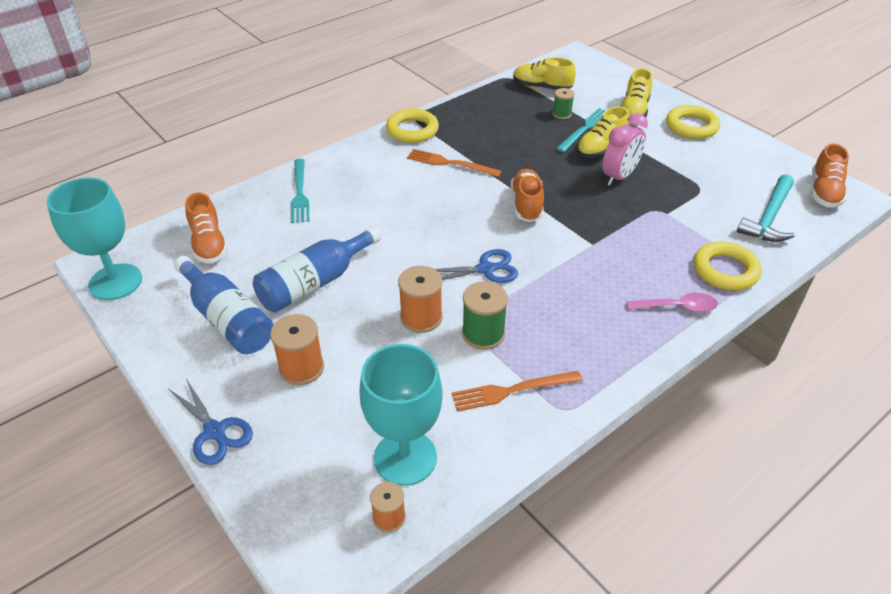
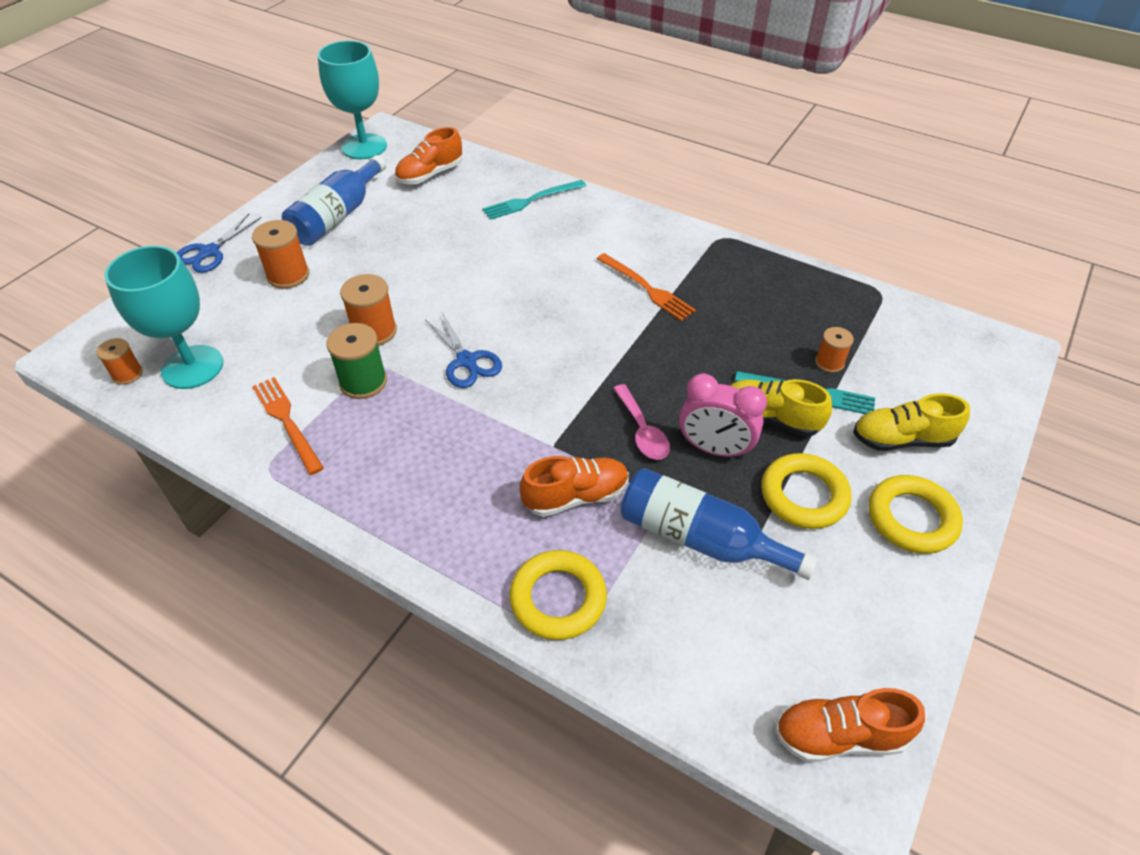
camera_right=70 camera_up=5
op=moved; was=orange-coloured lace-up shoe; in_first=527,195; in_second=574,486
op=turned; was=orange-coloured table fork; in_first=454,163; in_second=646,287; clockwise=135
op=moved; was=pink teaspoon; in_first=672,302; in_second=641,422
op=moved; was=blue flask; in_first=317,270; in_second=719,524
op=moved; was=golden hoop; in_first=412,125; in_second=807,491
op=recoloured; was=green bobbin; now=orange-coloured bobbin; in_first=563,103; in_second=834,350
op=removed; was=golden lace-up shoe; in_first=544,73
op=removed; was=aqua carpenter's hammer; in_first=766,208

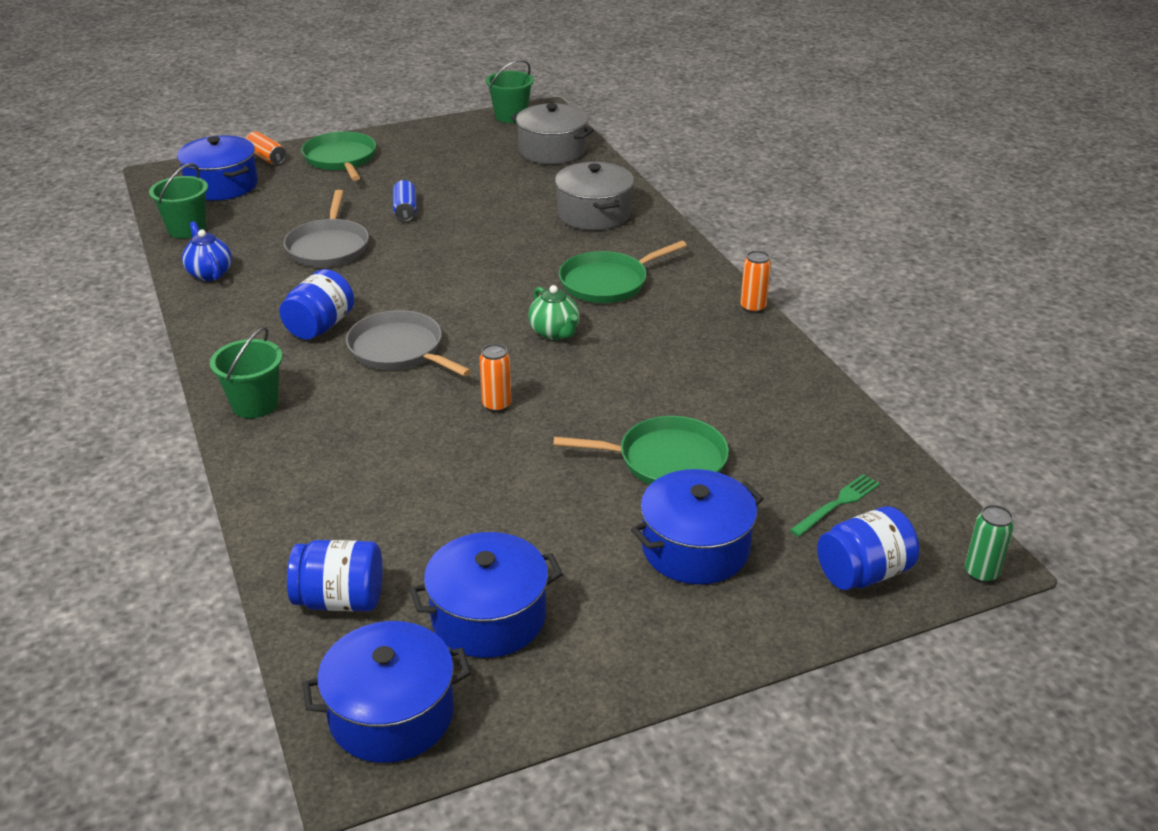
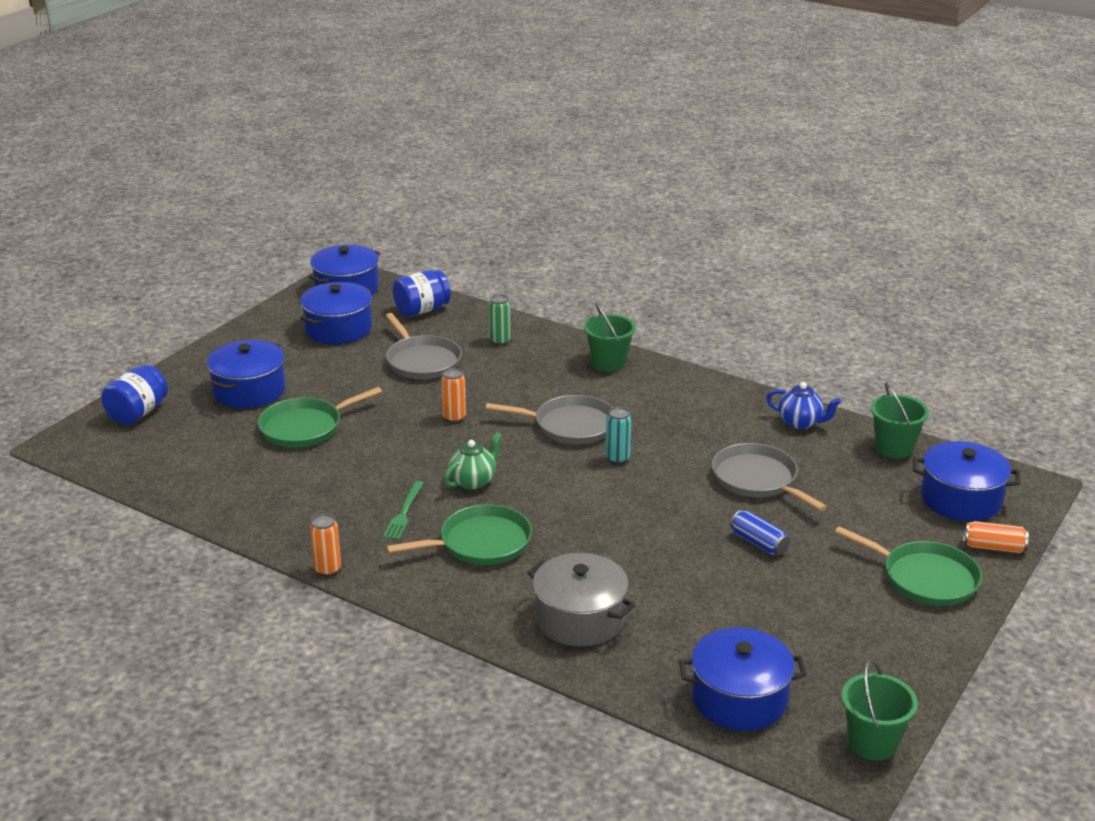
camera_right=145 camera_up=-5
op=moved; was=green table fork; in_first=835,505; in_second=403,510
op=added; now=ash-grey frying pan; in_second=423,346
op=turned; was=green frying pan; in_first=623,272; in_second=459,534; clockwise=45
op=turned; was=green teapot; in_first=554,312; in_second=473,460; clockwise=105
op=moved; was=green tin; in_first=989,544; in_second=500,319
op=added; now=aqua tin; in_second=618,435
op=recoloured; was=ash-grey cooking pot; now=blue cooking pot; in_first=552,133; in_second=743,679
op=removed; was=blue preserve jar; in_first=316,304

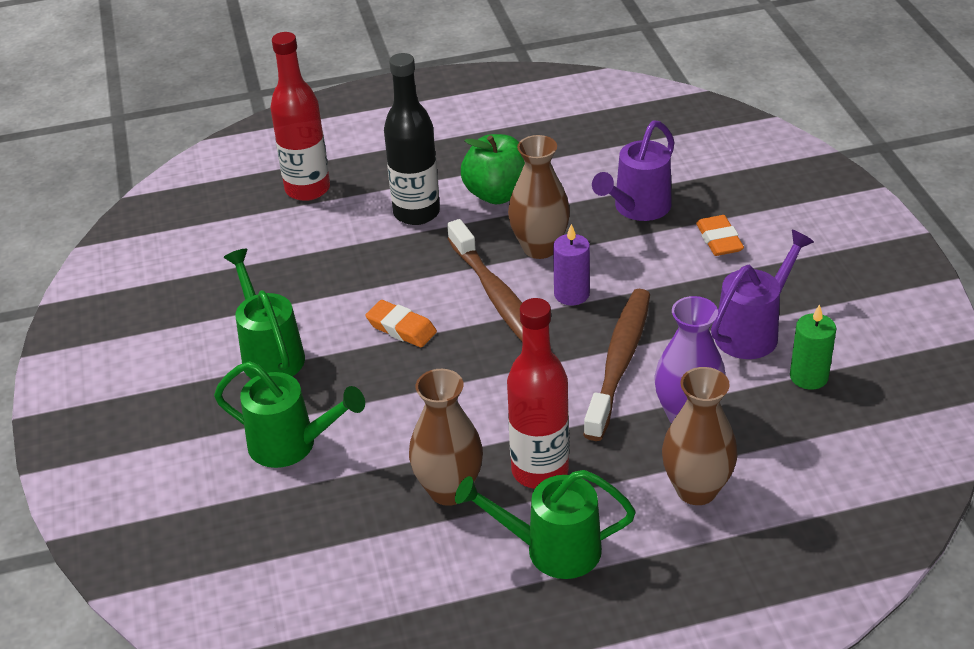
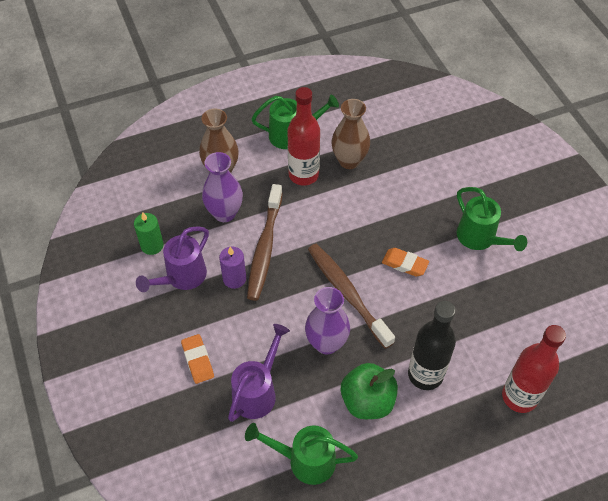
camera_right=170 camera_up=15
op=moved; was=violet pillar candle; in_first=571,264; in_second=232,267
op=moved; was=green watering can; in_first=289,414; in_second=301,454
op=recoloured; was=russet flower vase; now=violet flower vase; in_first=539,197; in_second=327,320

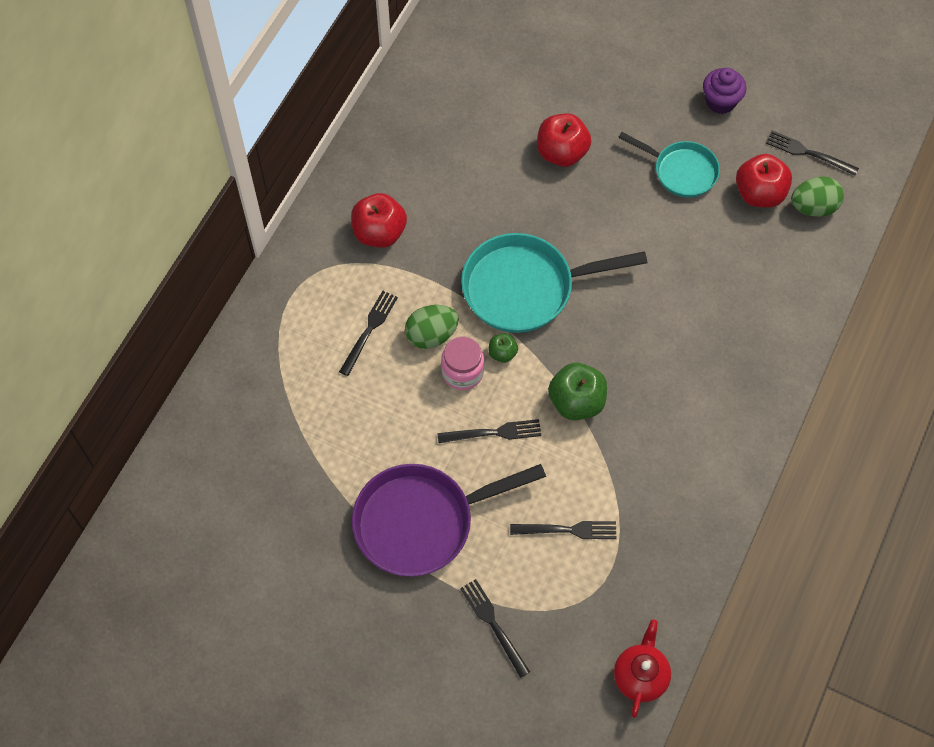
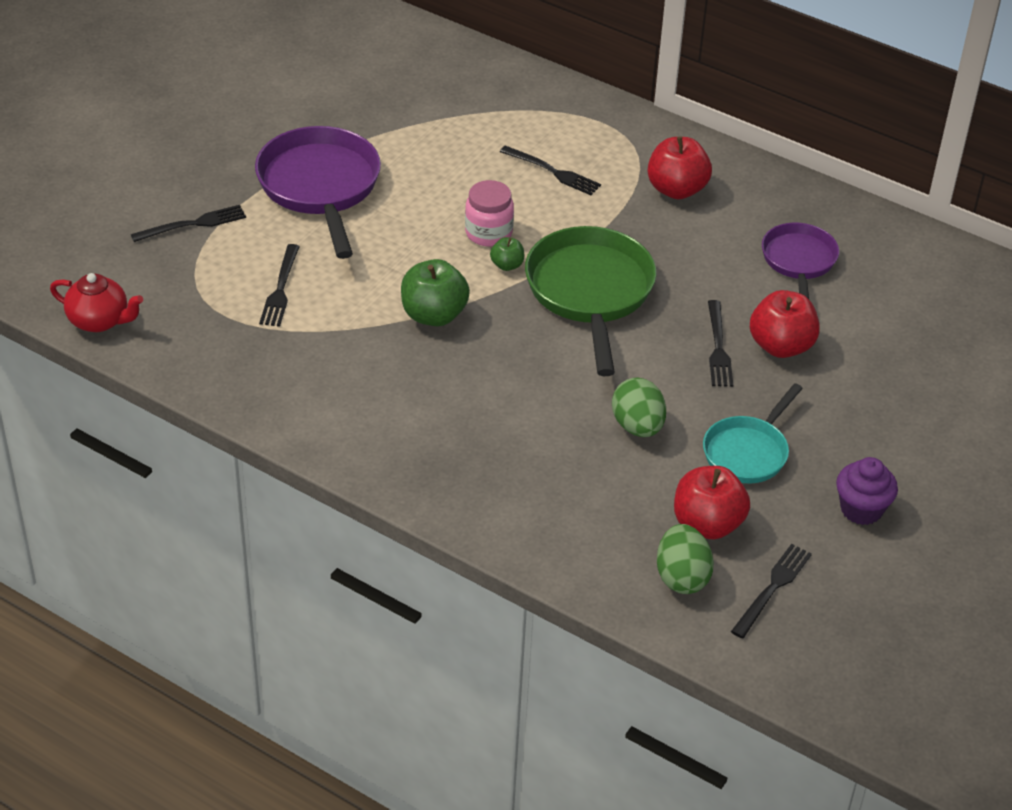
camera_right=95 camera_up=-20
op=recoloured; was=aqua frying pan; now=green frying pan; in_first=554,283; in_second=590,301
op=moved; was=green egg; in_first=432,327; in_second=639,407
op=moved; was=ebony table fork; in_first=489,431; in_second=720,343
op=added; now=violet frying pan; in_second=800,261

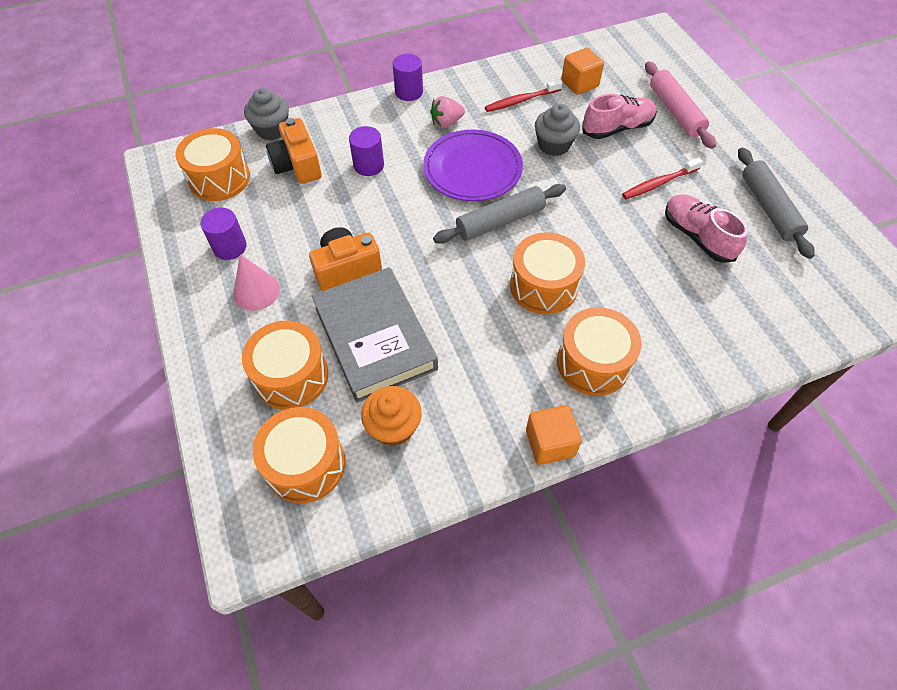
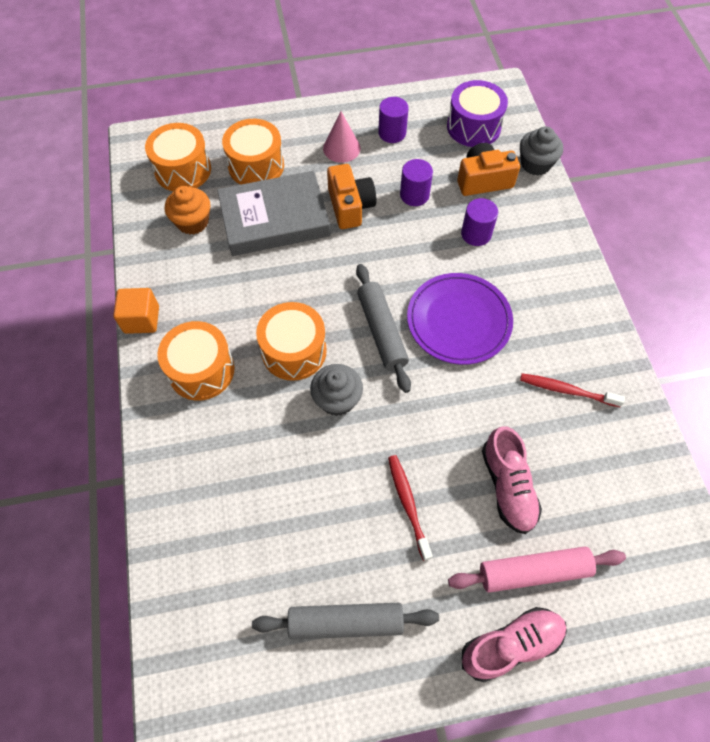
camera_right=100 camera_up=5
op=moved; was=ash-grey muffin; in_first=557,130; in_second=336,390
op=moved; was=violet cylinder shape; in_first=408,77; in_second=416,182
op=recoloured; was=orange-coloured snare drum; now=violet snare drum; in_first=212,164; in_second=477,113
op=moved; was=pink lace-up shoe; in_first=706,228; in_second=514,644
op=turned; was=red tooth brush; in_first=523,95; in_second=572,390; clockwise=-60
op=removed; was=pink berry; in_first=447,112
op=removed; was=orange-coloured cube; in_first=582,71

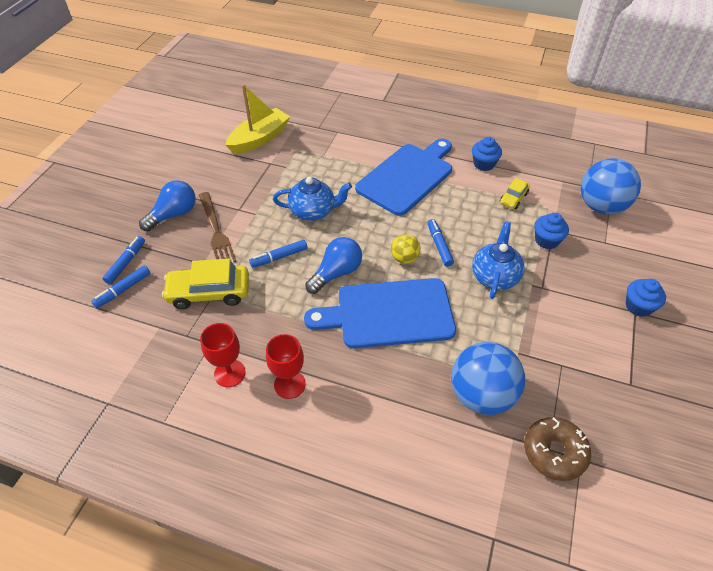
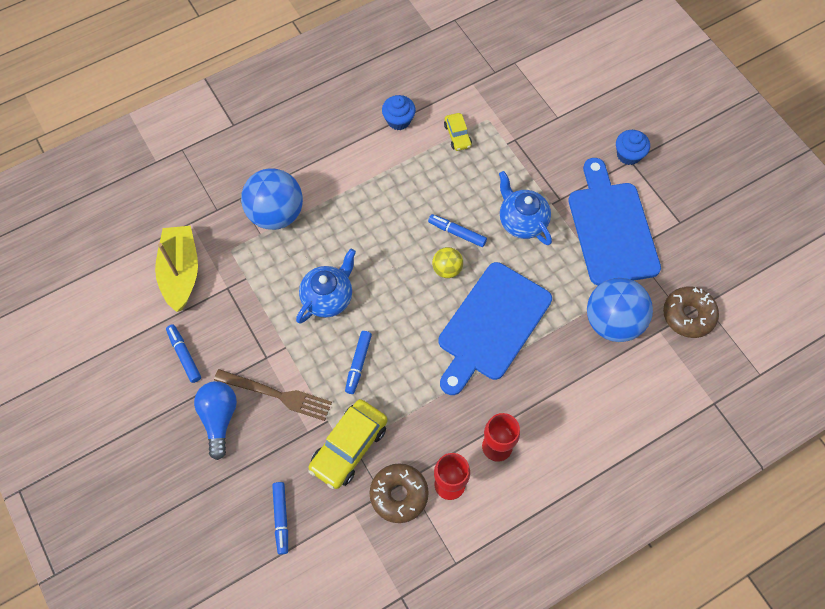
camera_right=-50 camera_up=15
op=moved; was=blue felt pen; in_first=123,260; in_second=183,353
op=moved; was=blue sphere; in_first=610,186; in_second=272,199
op=added; now=russet doughnut; in_second=399,493
op=moved; was=blue cutting board; in_first=403,177; in_second=614,222
op=removed; was=blue bulb; in_first=333,265
op=removed; was=blue muffin; in_first=551,231

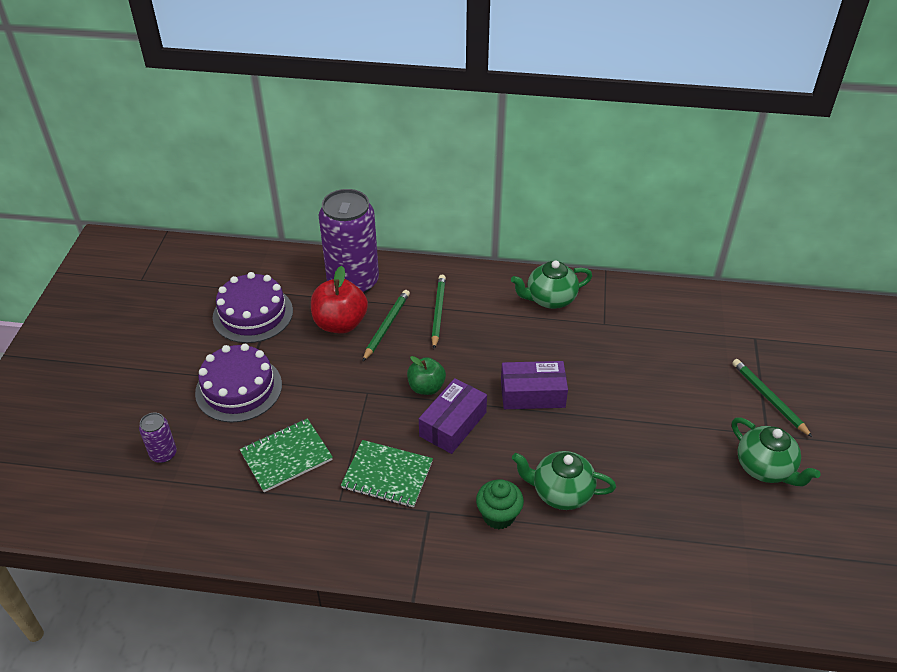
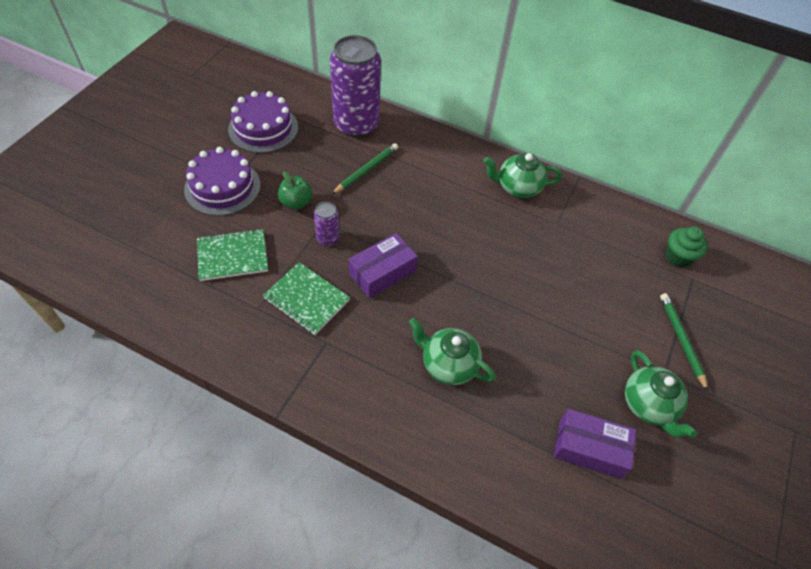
camera_right=15 camera_up=10
op=moved; was=green toy apple; in_first=426,375; in_second=295,190
op=moved; was=violet tin; in_first=158,438; in_second=327,224
op=moved; was=violet parcel; in_first=534,385; in_second=595,444
op=moved; was=green muffin; in_first=500,504; in_second=687,247
op=removed; was=red toy apple; in_first=339,299
op=removed; was=green wooden pencil; in_first=438,312

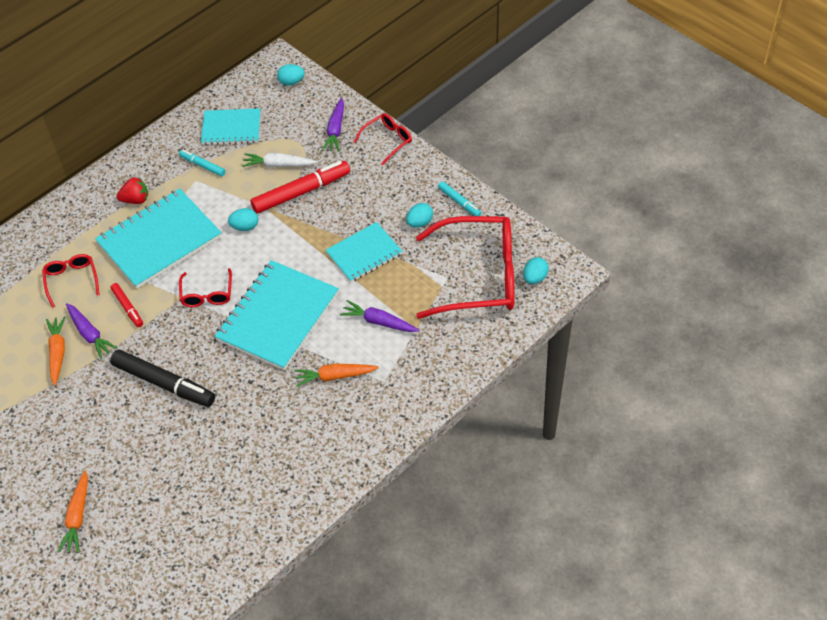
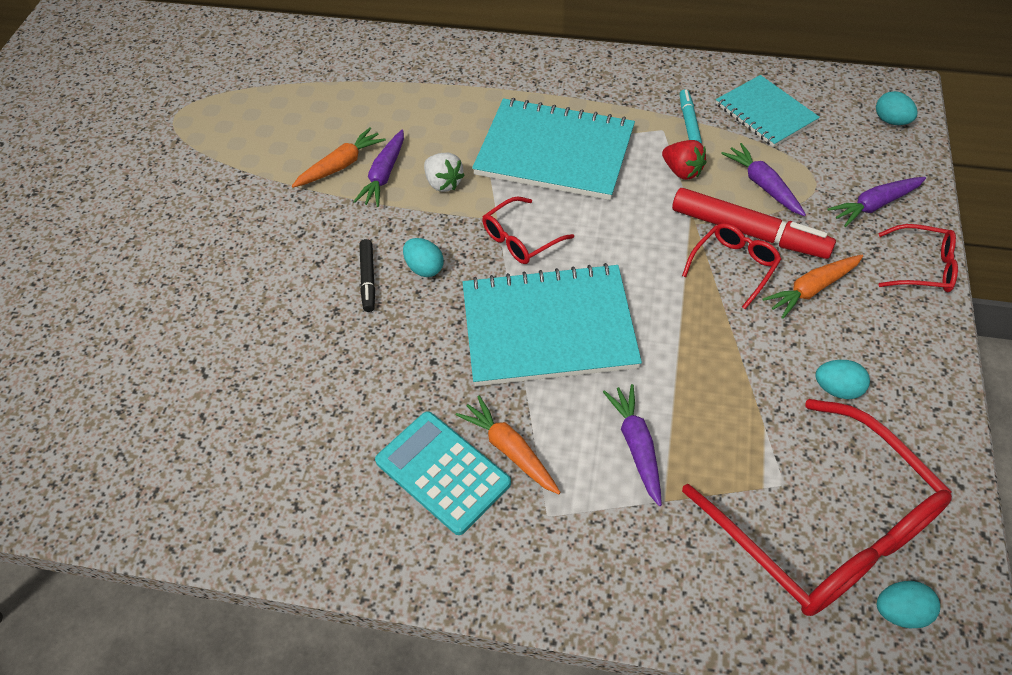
camera_right=55 camera_up=0
op=resized; was=ebony felt pen; in_first=162,378; in_second=367,275; ratio=0.53
op=added; now=aqua pocket calculator; in_second=443,473
op=moved; was=aqua egg; in_first=243,219; in_second=423,257
op=replaced; was=red felt pen; now=white berry; in_first=126,305; in_second=444,172
op=moved; was=red berry; in_first=132,191; in_second=684,160
op=moved; was=red glasses; in_first=71,281; in_second=731,266
op=recoloured; was=white toy carrot; now=violet toy carrot; in_first=279,160; in_second=763,179
op=moved; was=orange-coloured toy carrot; in_first=73,512; in_second=812,287
op=removed; was=aqua notepad; in_first=364,252
op=removed; was=aqua felt pen; in_first=459,198

